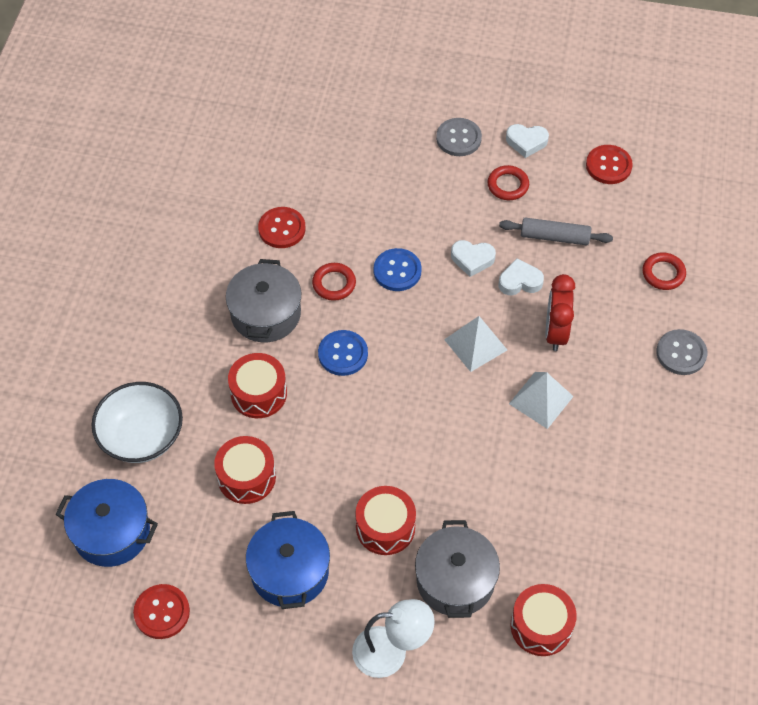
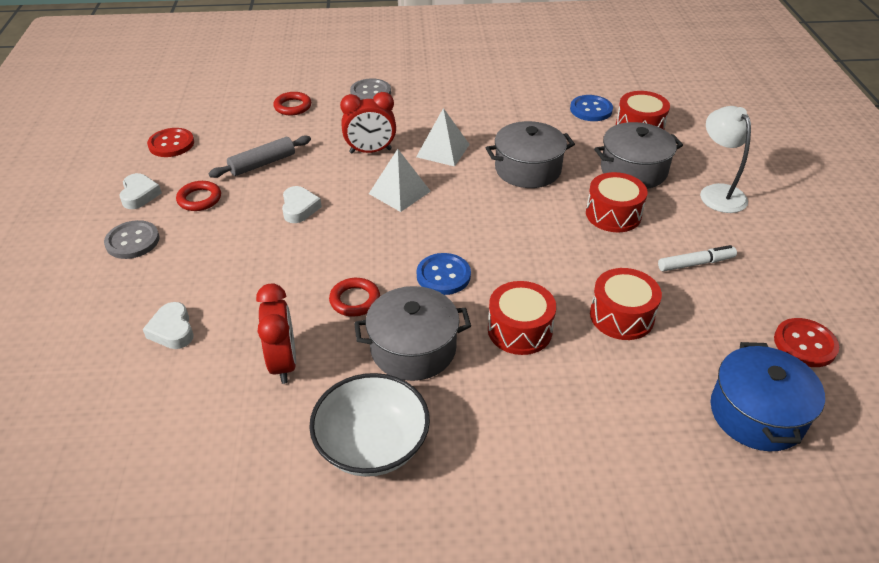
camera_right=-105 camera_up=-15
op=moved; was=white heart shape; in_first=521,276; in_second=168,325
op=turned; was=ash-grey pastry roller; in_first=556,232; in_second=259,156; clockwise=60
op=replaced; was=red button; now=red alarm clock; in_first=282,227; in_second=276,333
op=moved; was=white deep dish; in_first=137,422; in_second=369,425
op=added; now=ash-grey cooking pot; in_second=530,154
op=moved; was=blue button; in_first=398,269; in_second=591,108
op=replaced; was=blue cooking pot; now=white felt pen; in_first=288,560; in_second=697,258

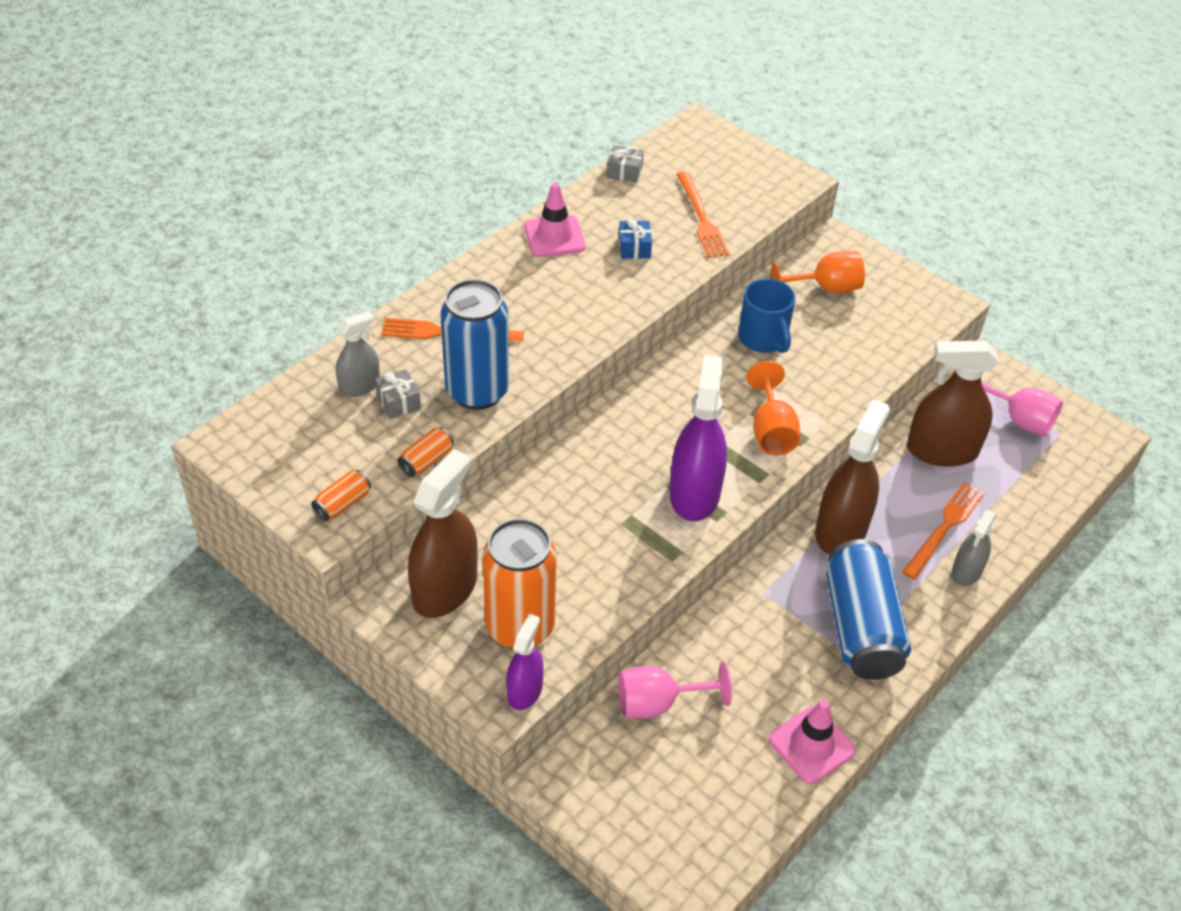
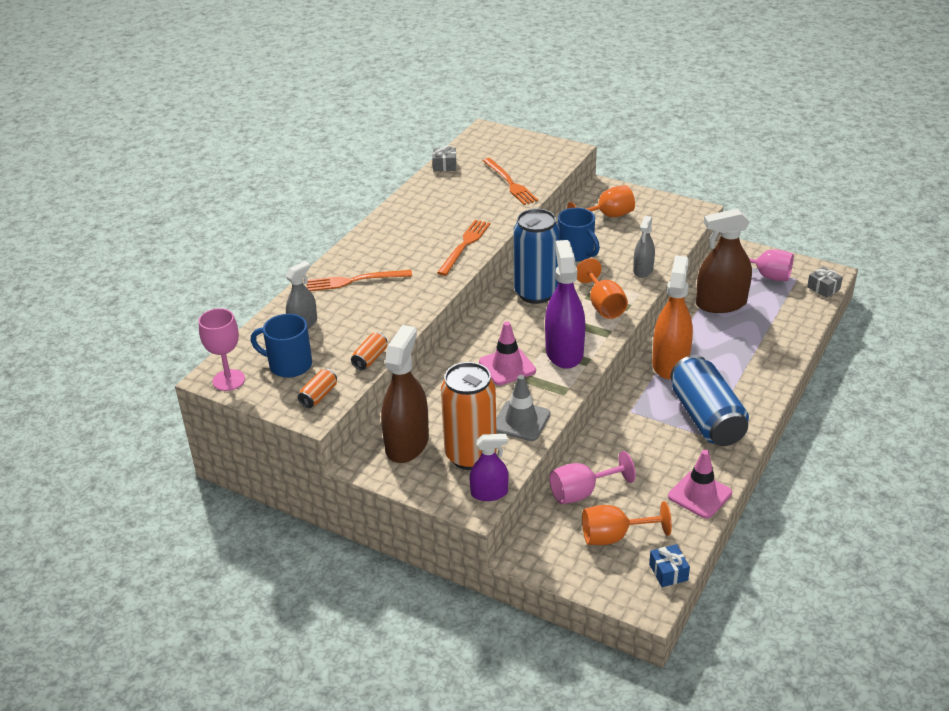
camera_right=-10 camera_up=-10
op=added; now=pink wine glass; in_second=222,349
op=added; now=blue coffee mug; in_second=281,346
op=moved; was=orange-coloured table fork; in_first=943,530; in_second=463,248
op=turned; was=violet sprayer; in_first=525,662; in_second=489,467; clockwise=75
op=moved; was=pink safety cone; in_first=555,219; in_second=507,353
op=added; now=ash-grey safety cone; in_second=523,408
op=moved; was=blue tin; in_first=474,344; in_second=537,256
op=added; now=orange-coloured wine glass; in_second=627,523
op=moved; was=ash-grey sprayer; in_first=974,548; in_second=644,247
op=moved; was=blue wrapped gift; in_first=635,239; in_second=669,565
op=recoloured; was=russet sprayer; now=orange-coloured sprayer; in_first=852,476; in_second=672,317
op=moved; was=ash-grey wrapped gift; in_first=398,394; in_second=825,282

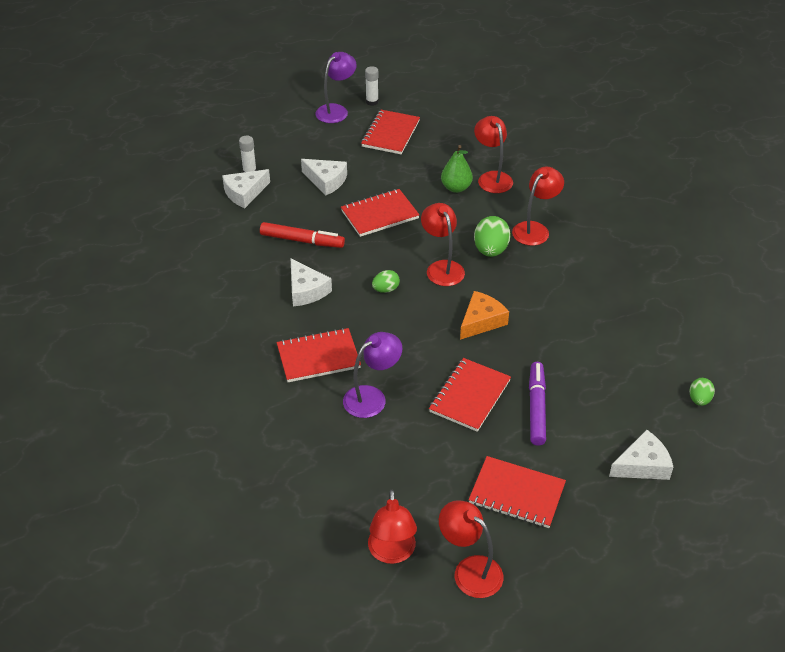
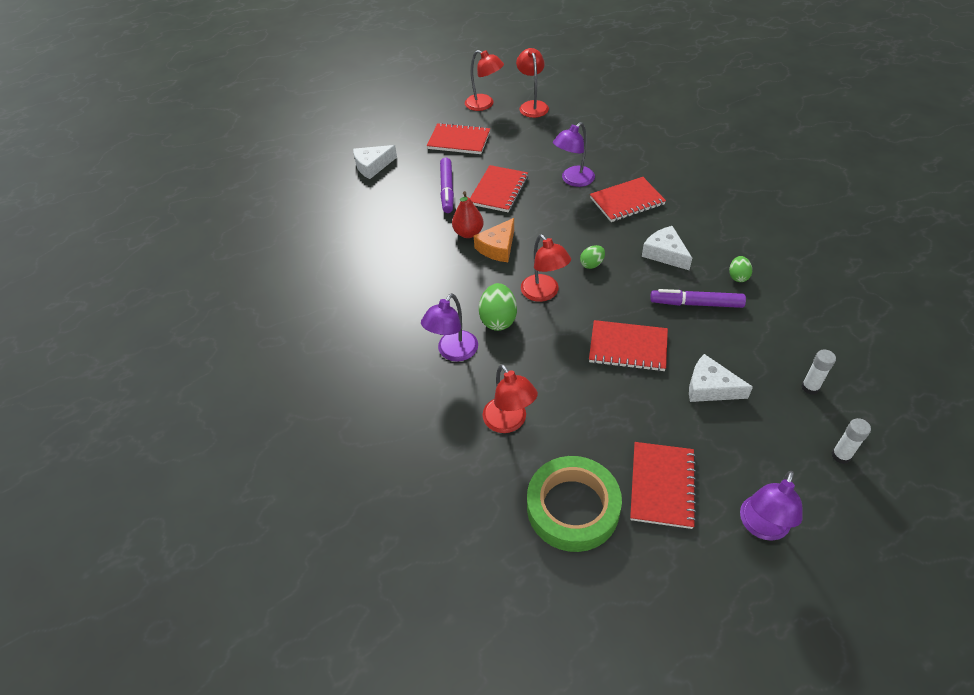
camera_right=175 camera_up=5
op=recoloured; was=red desk lamp; now=violet desk lamp; in_first=538,206; in_second=449,327
op=added; now=red toy pear; in_second=468,214
op=added; now=green roll of tape; in_second=574,504
op=turned; was=red notepad; in_first=380,213; in_second=628,346; clockwise=45
op=recoloured; was=red felt pen; now=violet felt pen; in_first=302,235; in_second=698,298
op=moved; was=green egg; in_first=702,392; in_second=740,269
op=moved; was=white stick of glue; in_first=372,86; in_second=851,441
op=removed; was=white cheese wedge; in_first=246,188
op=removed; was=green toy pear; in_first=457,169

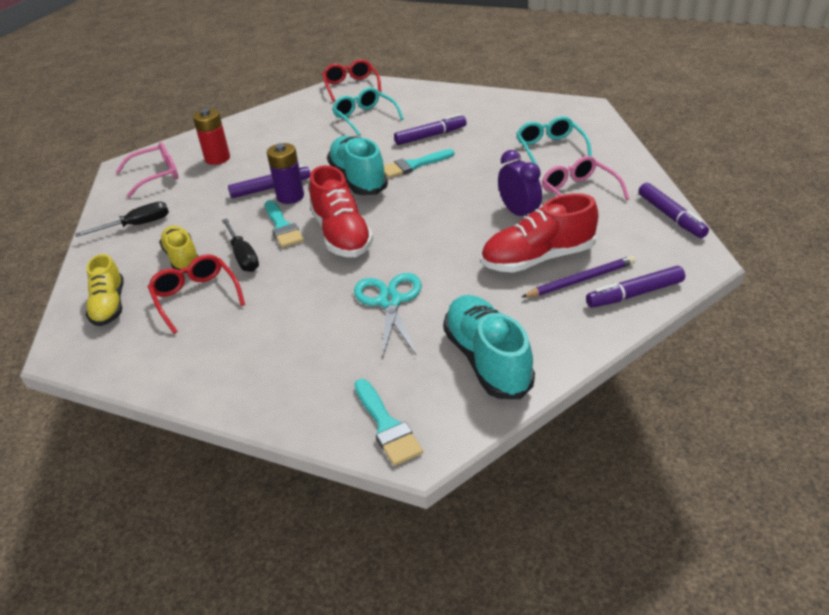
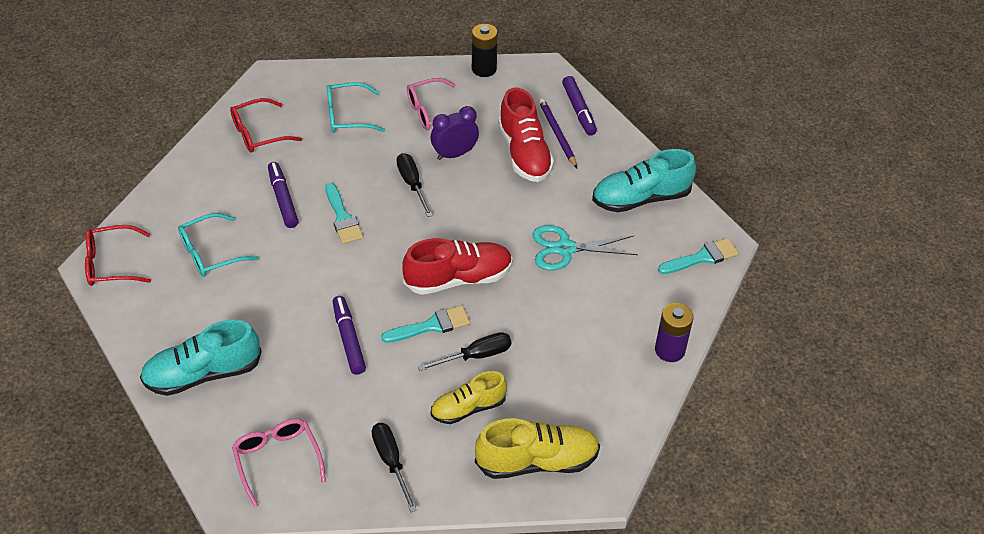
camera_right=-90 camera_up=10
op=moved; was=aqua lace-up shoe; in_first=357,165; in_second=201,358
op=moved; was=red glasses; in_first=196,294; in_second=266,125
op=added; now=ebony hand screwdriver; in_second=415,185
op=replaced; was=violet felt pen; now=ebony battery; in_first=673,210; in_second=485,50
op=resized; was=golden lace-up shoe; in_first=105,290; in_second=537,448; ratio=1.51
op=moved; was=violet battery; in_first=285,173; in_second=674,332
op=removed; was=red battery; in_first=211,136

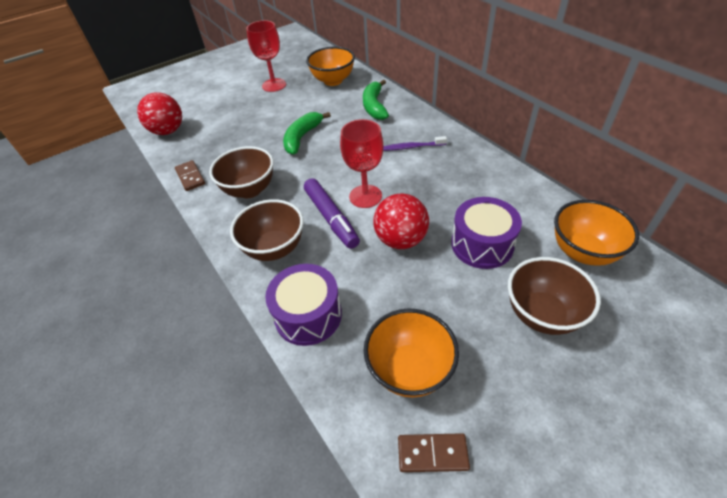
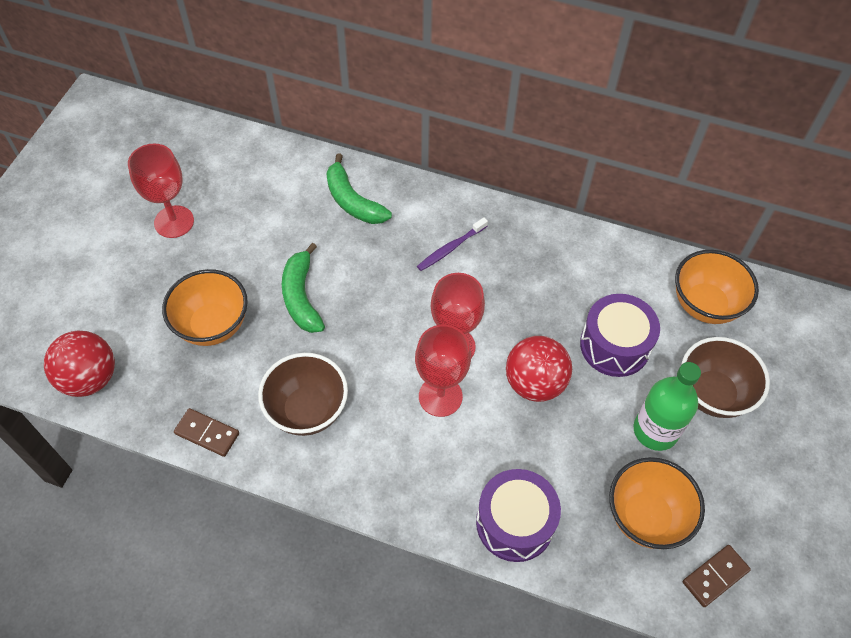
camera_right=-40 camera_up=10
op=moved; was=orange-coloured deep dish; in_first=330,66; in_second=205,307
op=replaced; was=violet felt pen; now=red wine glass; in_first=332,213; in_second=443,371
op=added; now=green flask; in_second=667,406
op=removed; was=russet deep dish; in_first=267,230

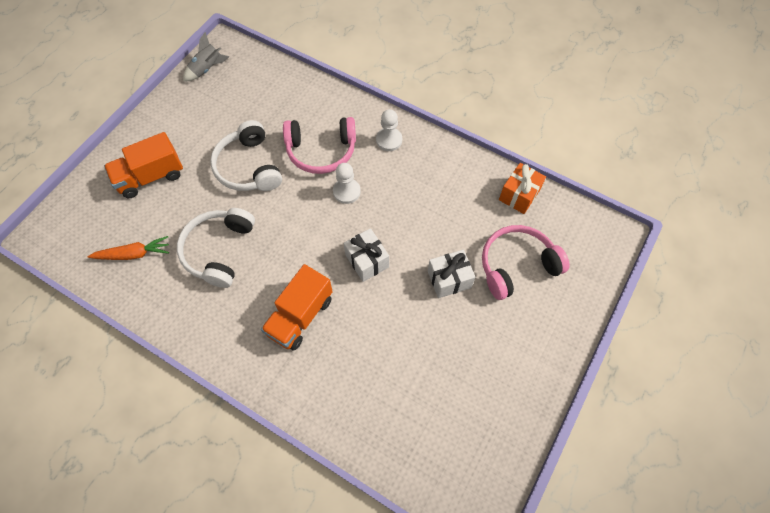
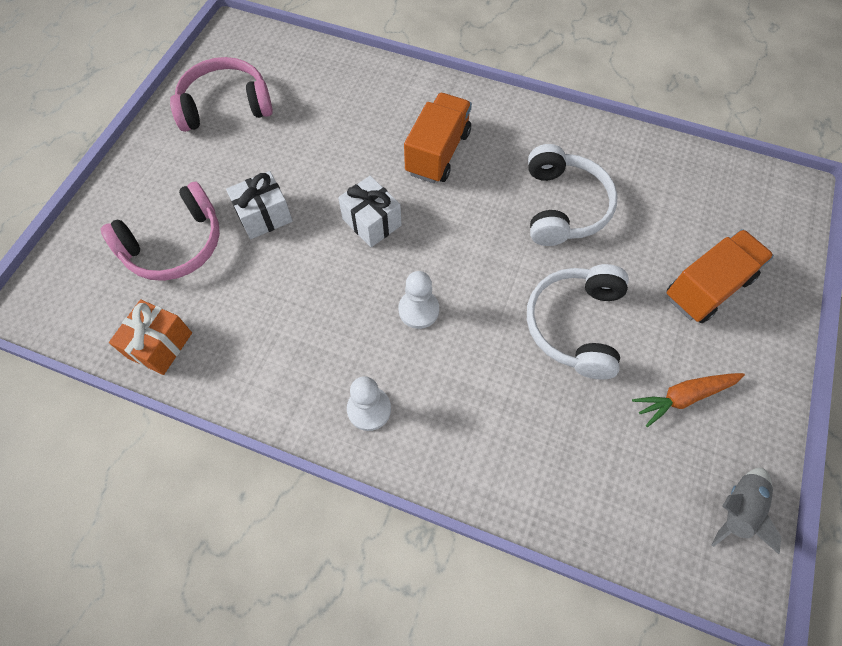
camera_right=170 camera_up=0
op=moved; was=pink headphones; in_first=319,145; in_second=221,94
op=turned; was=white headphones; in_first=246,155; in_second=578,321; clockwise=-135
op=moved; was=orange-coloured toy carrot; in_first=128,248; in_second=688,400

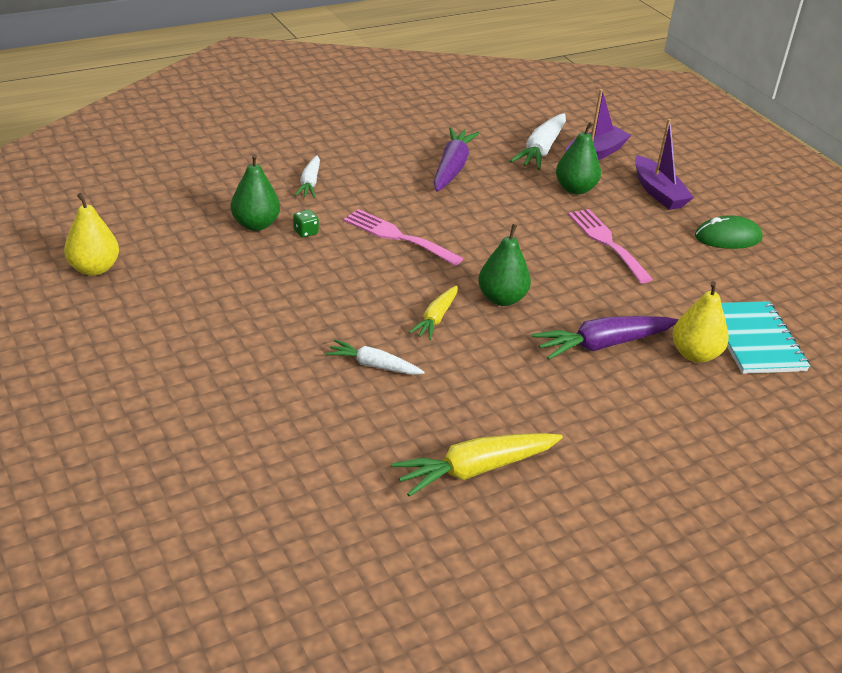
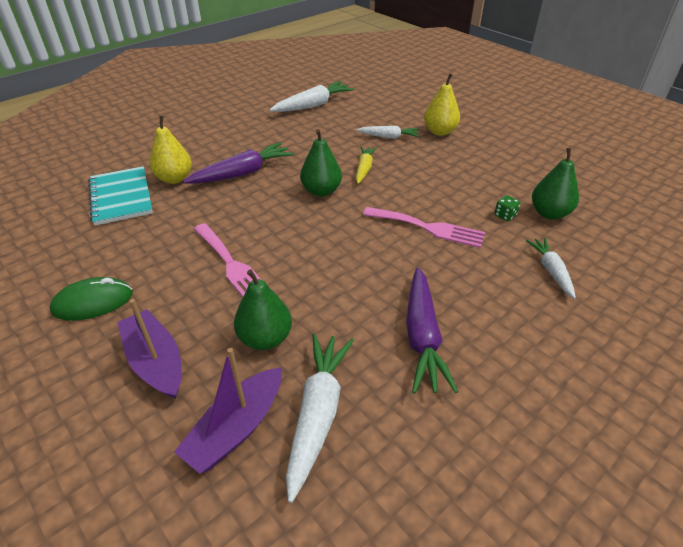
camera_right=170 camera_up=5
op=recoloured; was=golden toy carrot; now=white toy carrot; in_first=477,465; in_second=312,96
op=moved; was=golden toy pear; in_first=91,234; in_second=442,105

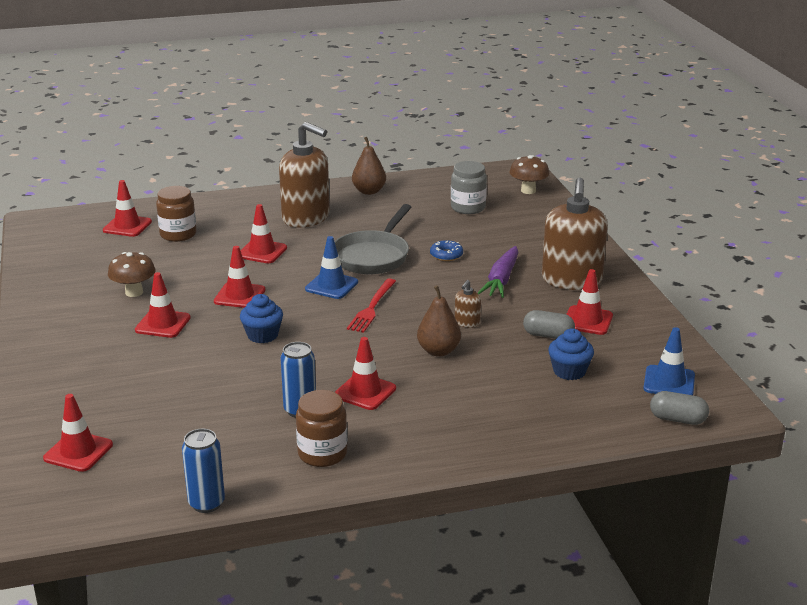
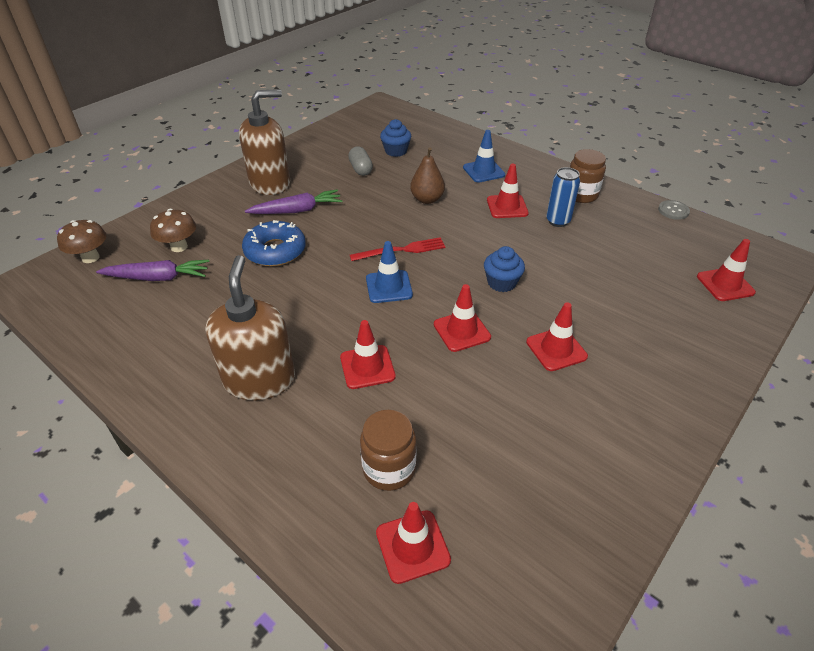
camera_right=-125 camera_up=15
op=replaced; was=ash-grey preserve jar; now=violet toy carrot; in_first=469,187; in_second=152,270
op=moved; was=russet fungus; in_first=132,274; in_second=173,230
op=resized; was=blue doughnut; in_first=446,250; in_second=274,243; ratio=1.87
op=moved; was=blue safety cone; in_first=669,361; in_second=484,156
op=replaced; was=blue tin; now=ash-grey button; in_first=203,471; in_second=674,210
op=removed; was=ash-grey frying pan; in_first=372,239
op=removed; was=russet toy pear; in_first=369,166
op=removed; was=russet soap pump; in_first=468,304
op=removed; was=red safety cone; in_first=589,302
op=removed; was=ash-grey pill shape; in_first=679,408

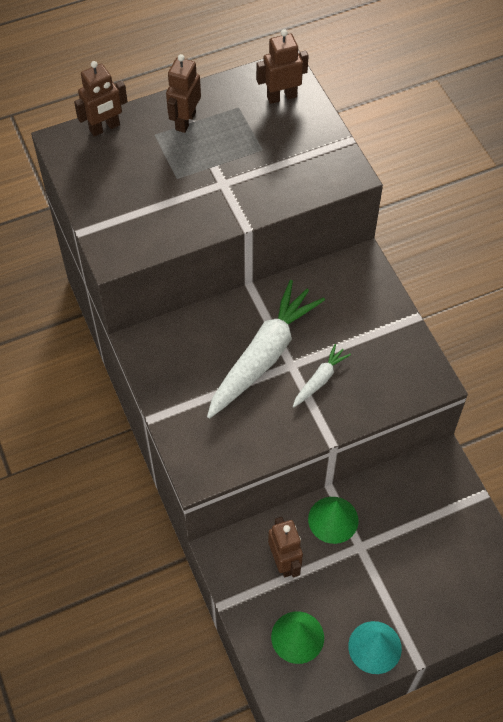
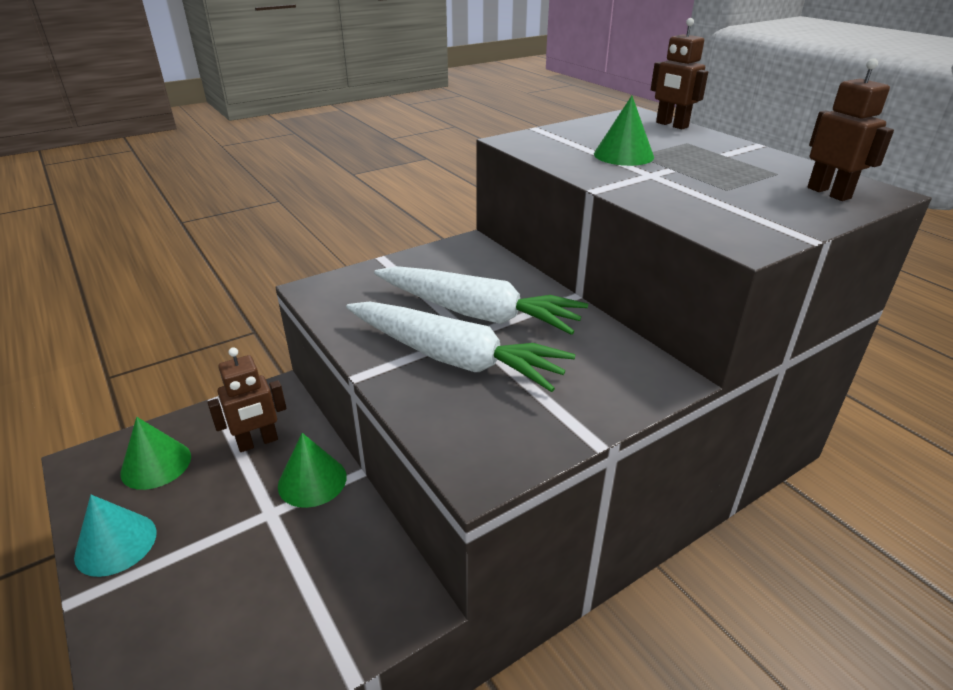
camera_right=80 camera_up=-25
op=resized; was=white toy carrot; in_first=322,375; in_second=460,346; ratio=2.14
op=added; now=green cone shape; in_second=624,130
op=removed; was=russet robot figure; in_first=183,93

